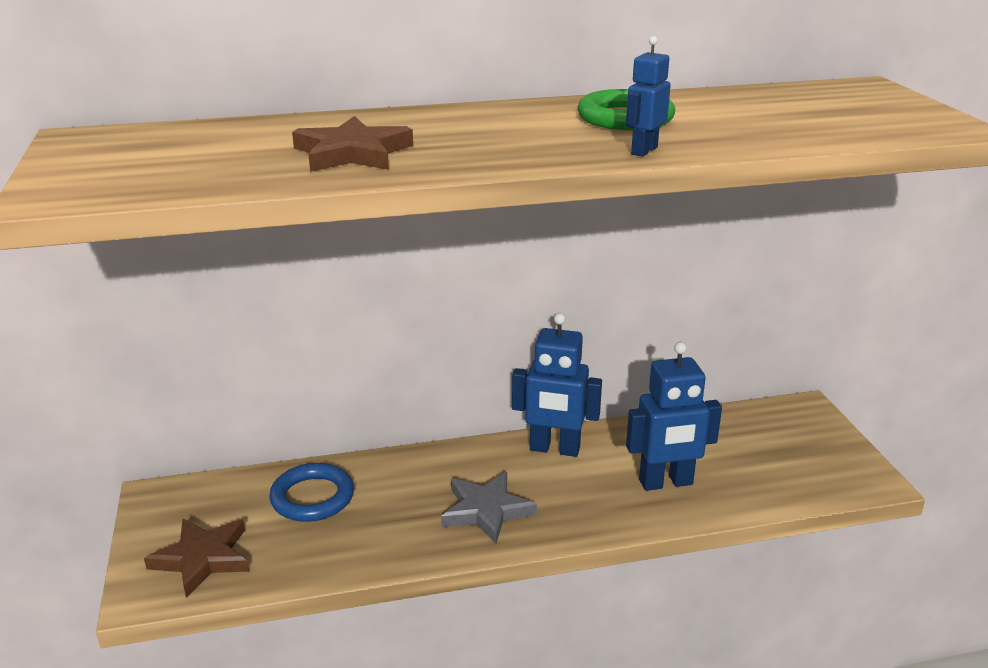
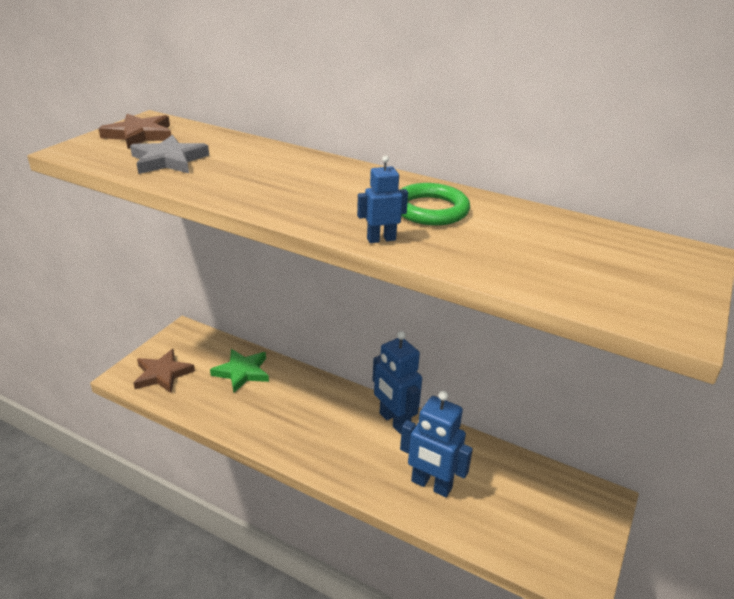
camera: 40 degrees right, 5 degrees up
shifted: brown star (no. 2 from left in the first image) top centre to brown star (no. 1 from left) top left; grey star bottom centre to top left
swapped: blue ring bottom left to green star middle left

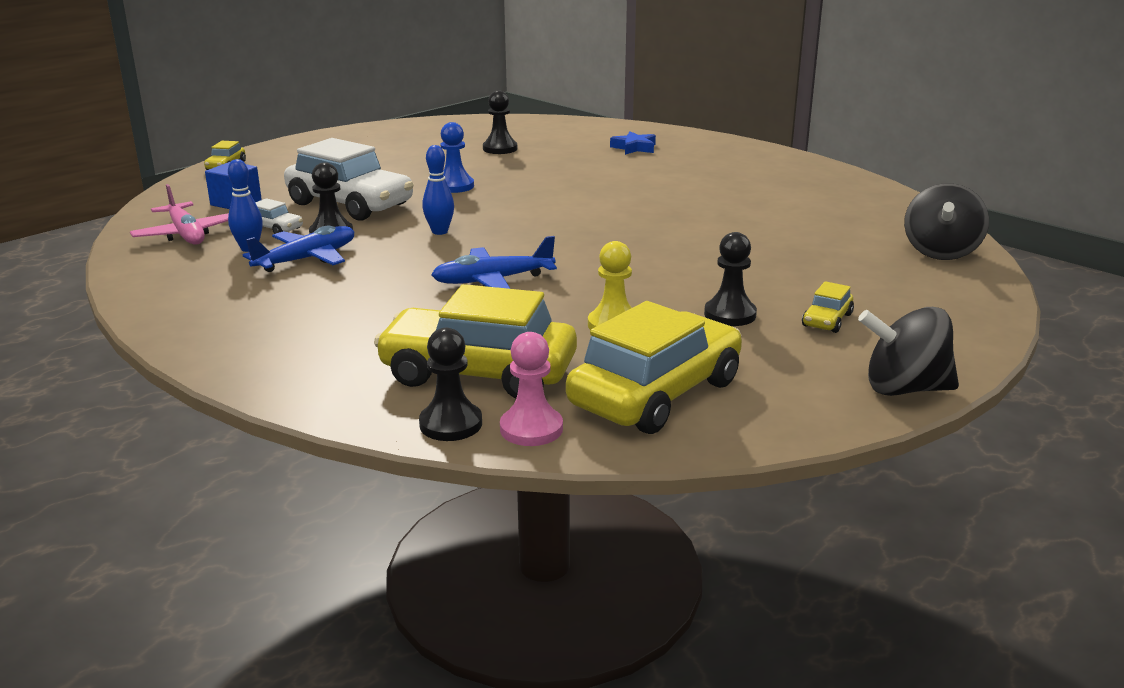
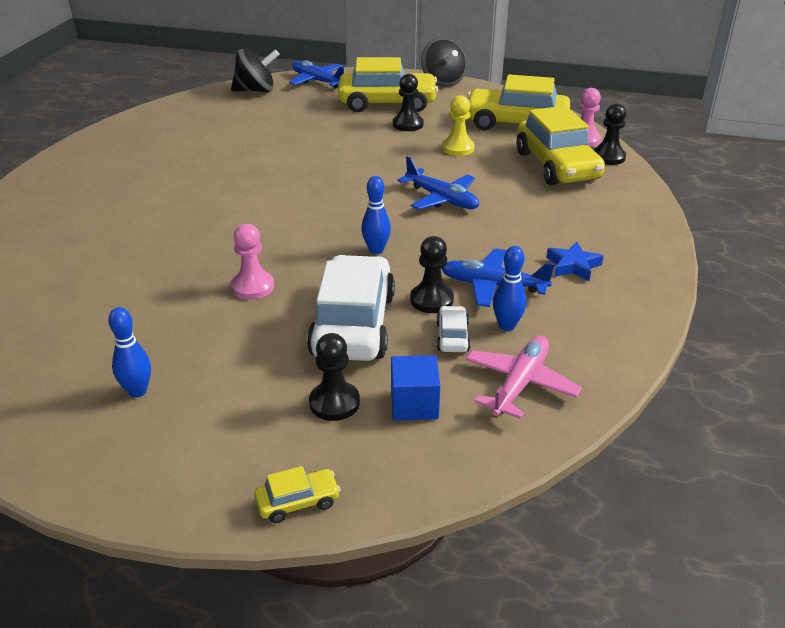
camera: 120 degrees left, 10 degrees up
new: blue bowling pin (no. 1 from left) middle left; blue plane (no. 1 from left) top centre
shifted: black pawn (no. 3 from left in the first image) top centre to black pawn (no. 1 from left) centre; blue star top centre to middle right
repainted: blue pawn top centre to pink pawn (no. 1 from left) middle left
scaled: yellow car (no. 4 from left in the first image) middle right = top centre x2.34

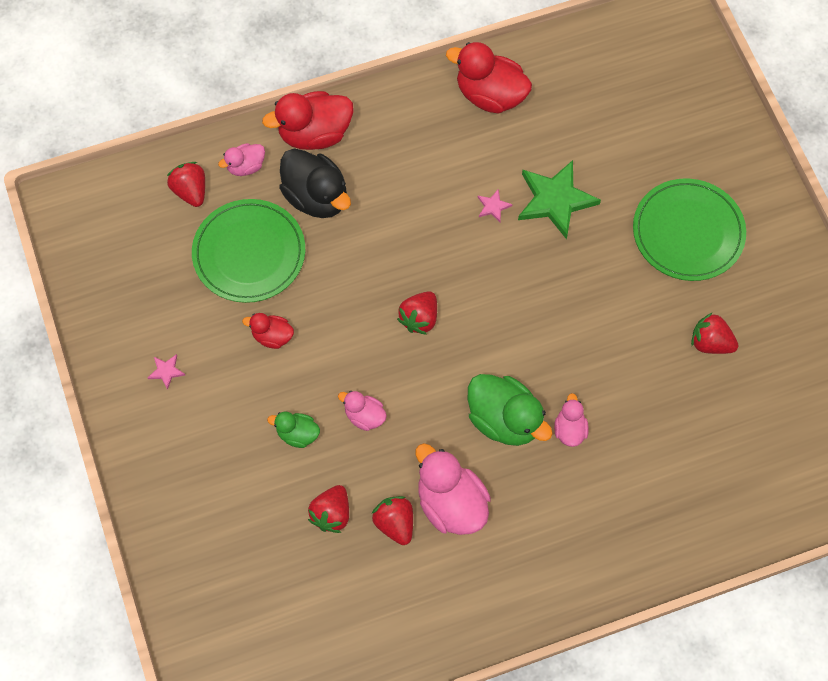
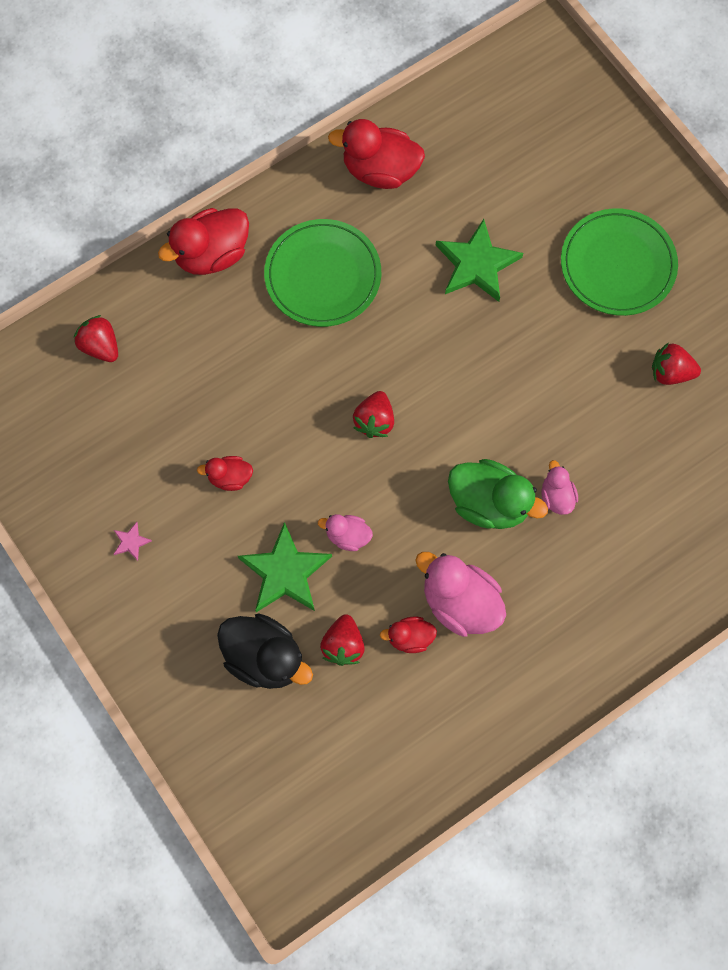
camera: 15 degrees left, 5 degrees up
gone: pink duck (no. 1 from left) top left; pink star (no. 2 from left) top centre
shifted: green plate (no. 1 from left) middle left to top centre; black duck top centre to bottom centre
swapped: green duck (no. 1 from left) centre to green star (no. 1 from left) centre; red strawberry (no. 3 from left) bottom centre to red duck (no. 4 from left) centre

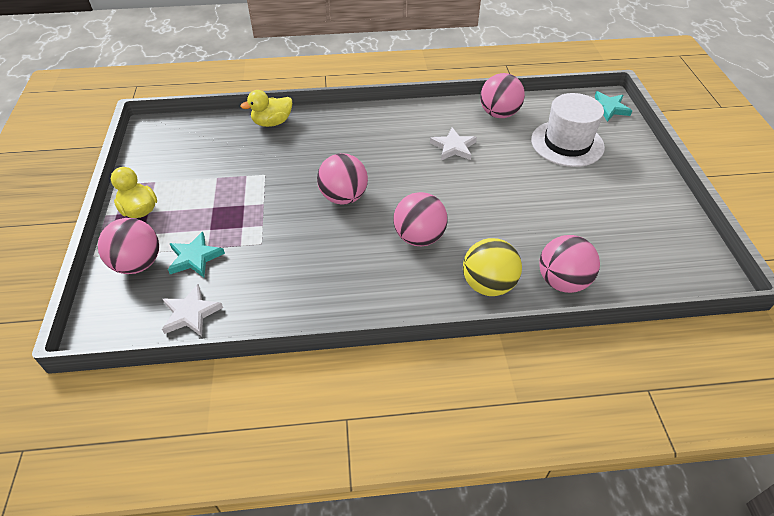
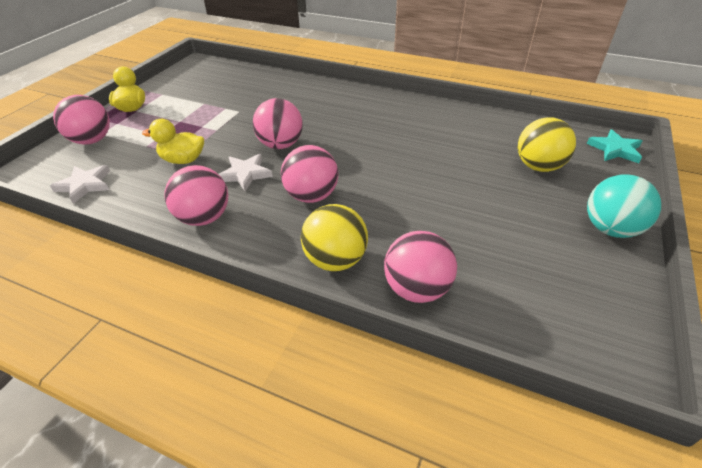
camera: 30 degrees right, 5 degrees down
gone: turquoise star (no. 1 from left) middle left
new: turquoise ball middle right
shifted: yellow duck (no. 2 from left) top centre to top left; white star (no. 2 from left) top centre to centre; pink ball (no. 4 from left in the first image) top centre to pink ball (no. 2 from left) middle left
swapped: white hat top right to yellow ball (no. 2 from left) top right

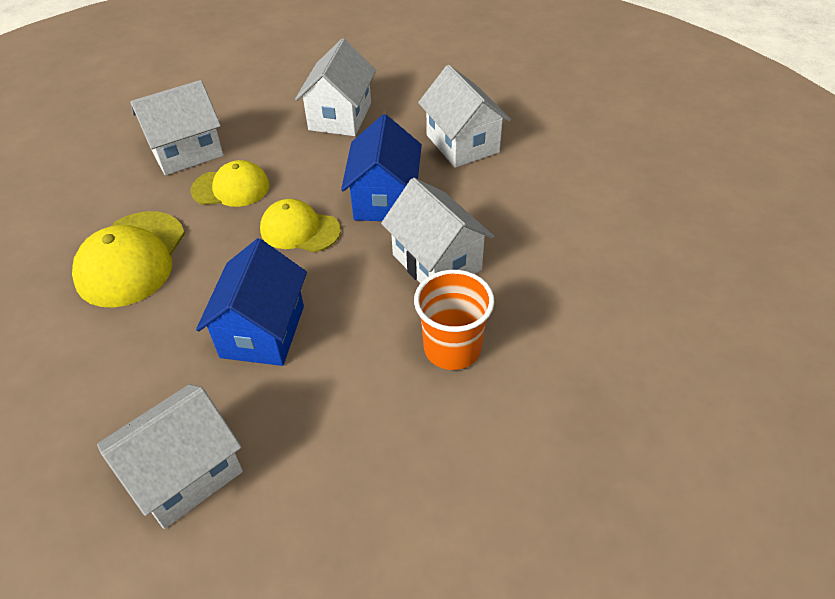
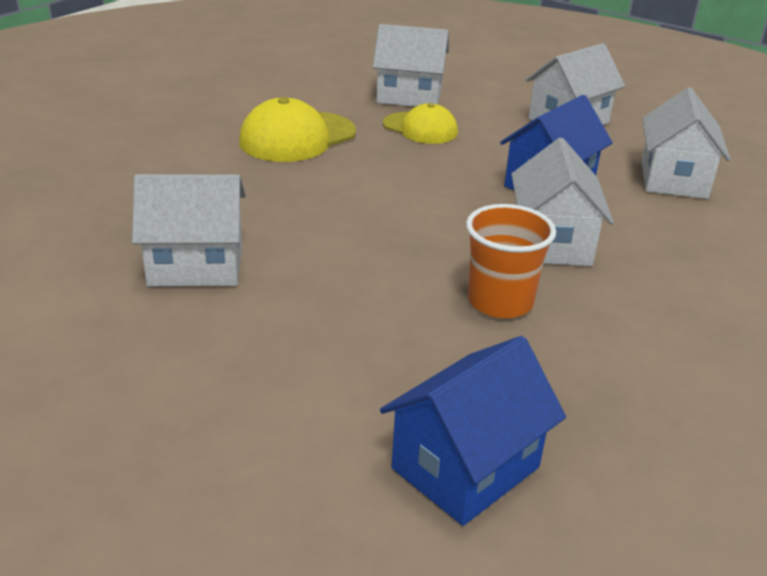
camera: 35 degrees right, 15 degrees down
gone: yellow cap (no. 3 from left) centre
shifted: blue house (no. 1 from left) middle left to bottom centre

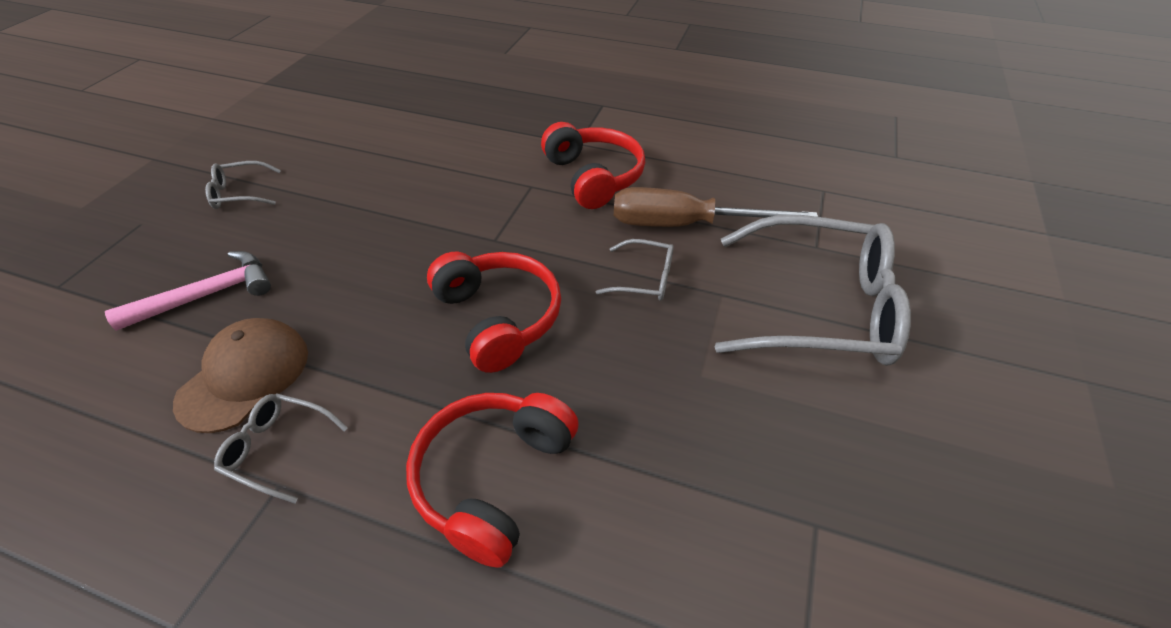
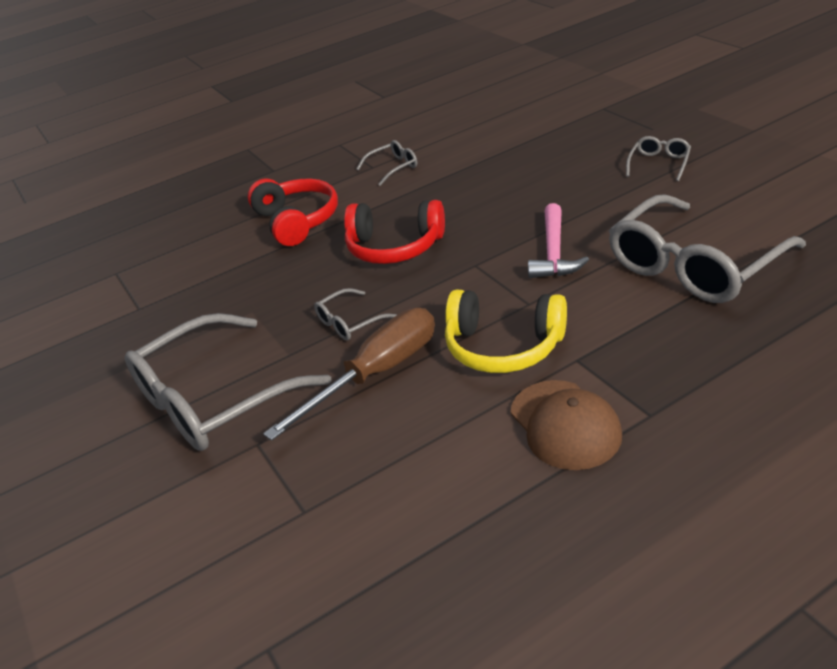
camera: 135 degrees right, 10 degrees down
new: grey glasses (no. 5 from left) middle right
shifted: pink hammer middle left to middle right; brown cap middle left to middle right
repainted: red headphones (no. 3 from left) top centre to yellow headphones centre

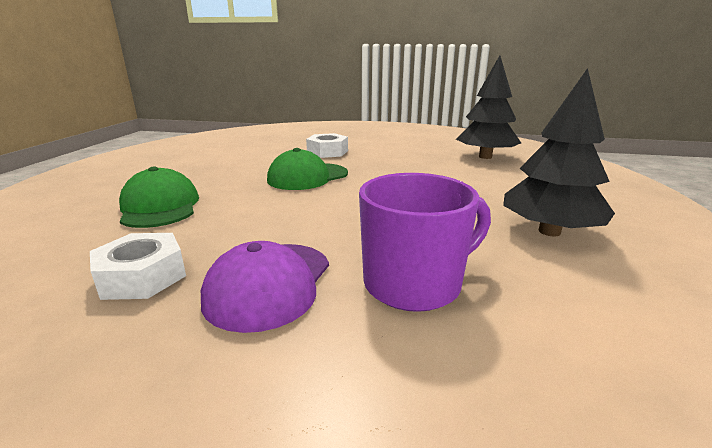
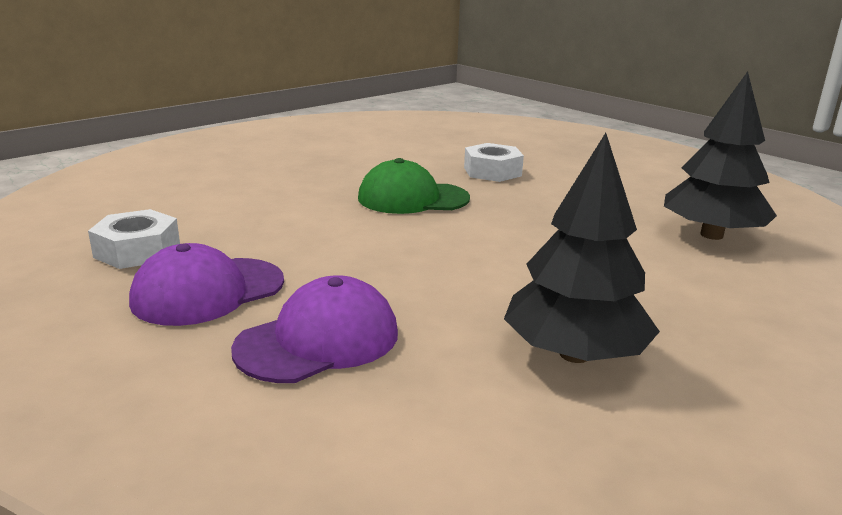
camera: 35 degrees right, 0 degrees up
gone: green cap (no. 1 from left) middle left
swapped: purple mug centre to purple cap (no. 2 from left) centre

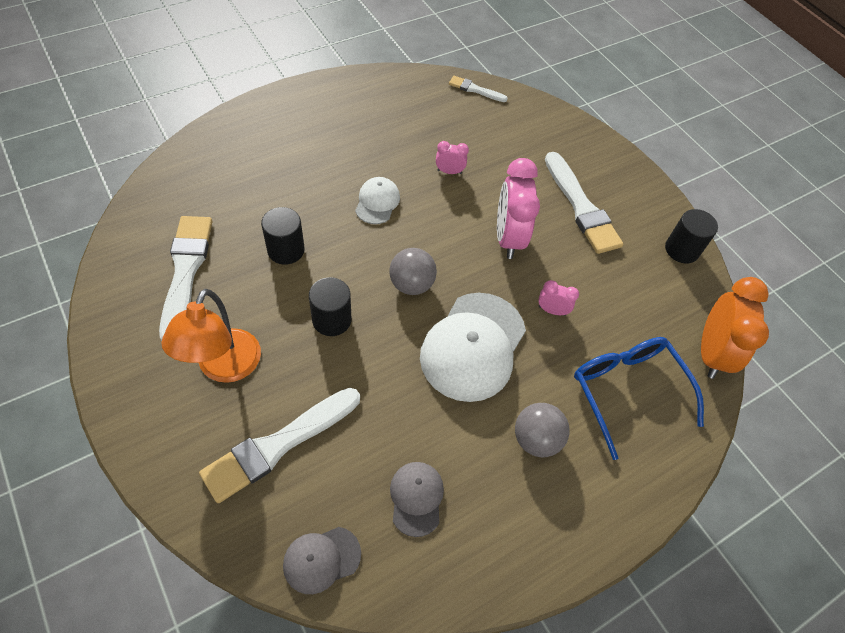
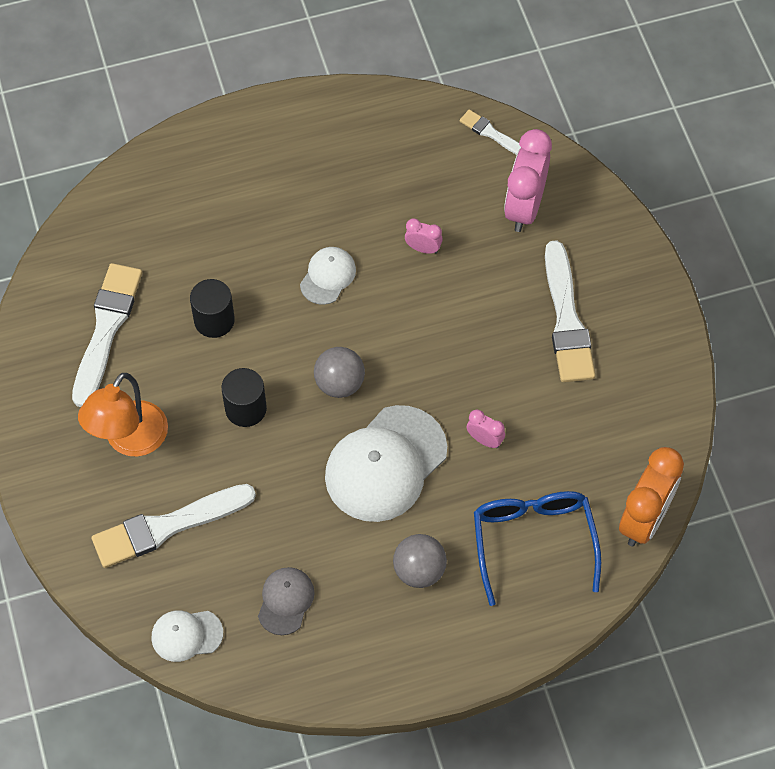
camera: 20 degrees right, 5 degrees up
gone: black cylinder (no. 3 from left) middle right
shifted: pink clock (no. 2 from left in the first image) top centre to pink clock (no. 3 from left) top right
repainted: grey cap (no. 1 from left) bottom centre to white cap (no. 1 from left) bottom left

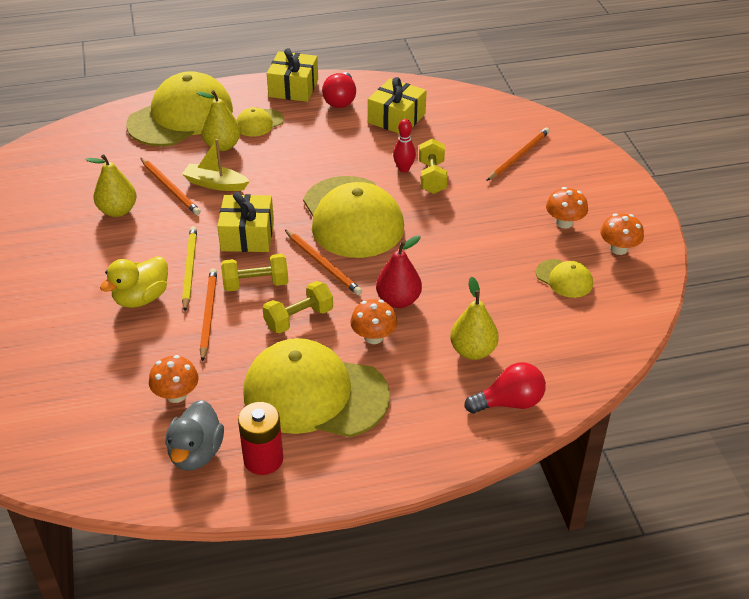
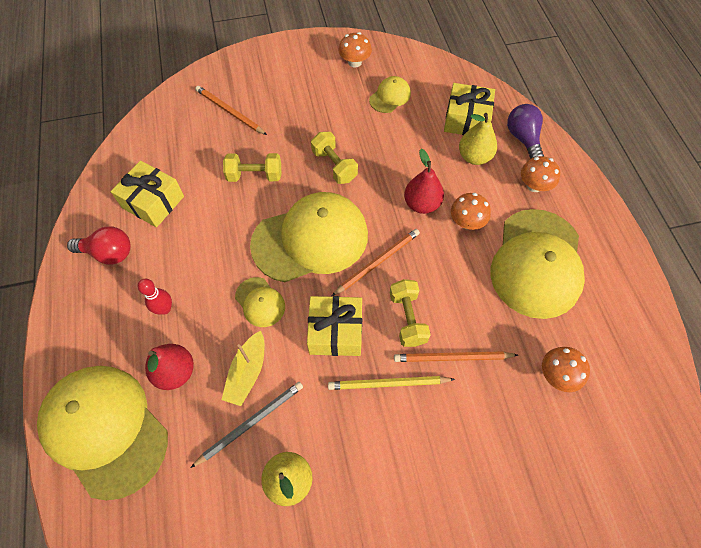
camera: 90 degrees left, 20 degrees up
gone: yellow duck middle left; grey duck bottom left; red battery bottom centre
shifted: yellow cap (no. 2 from left) top centre to centre; yellow dumbbell (no. 2 from left) centre to top centre; yellow gift (no. 2 from left in the first image) top centre to yellow gift (no. 3 from left) top right; red bowling pin top centre to middle left; orange mushroom (no. 3 from left) middle right to top right
repainted: orange pencil (no. 1 from left) top left to grey pencil bottom centre; yellow pear (no. 2 from left) top left to red pear (no. 1 from left) bottom left; red light bulb (no. 2 from left) middle right to purple light bulb top right

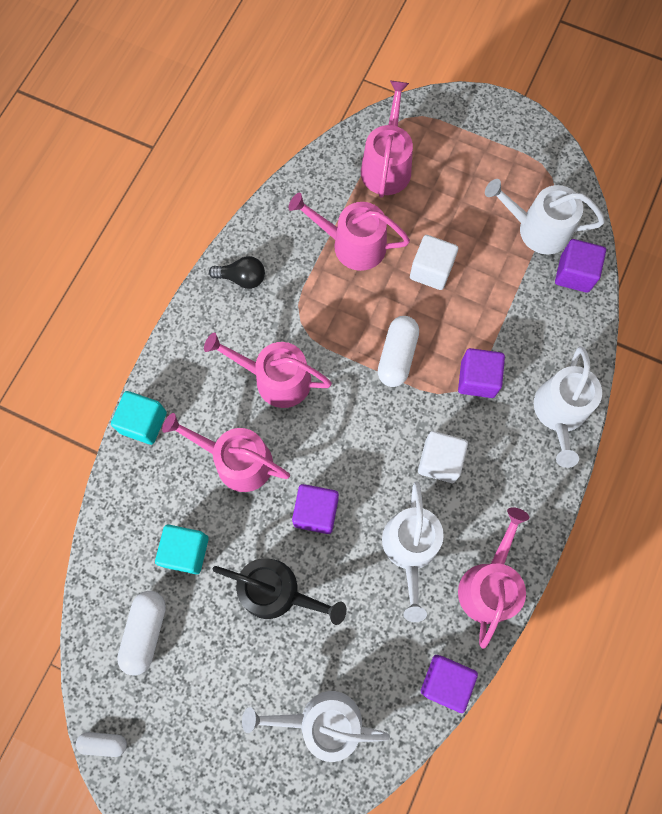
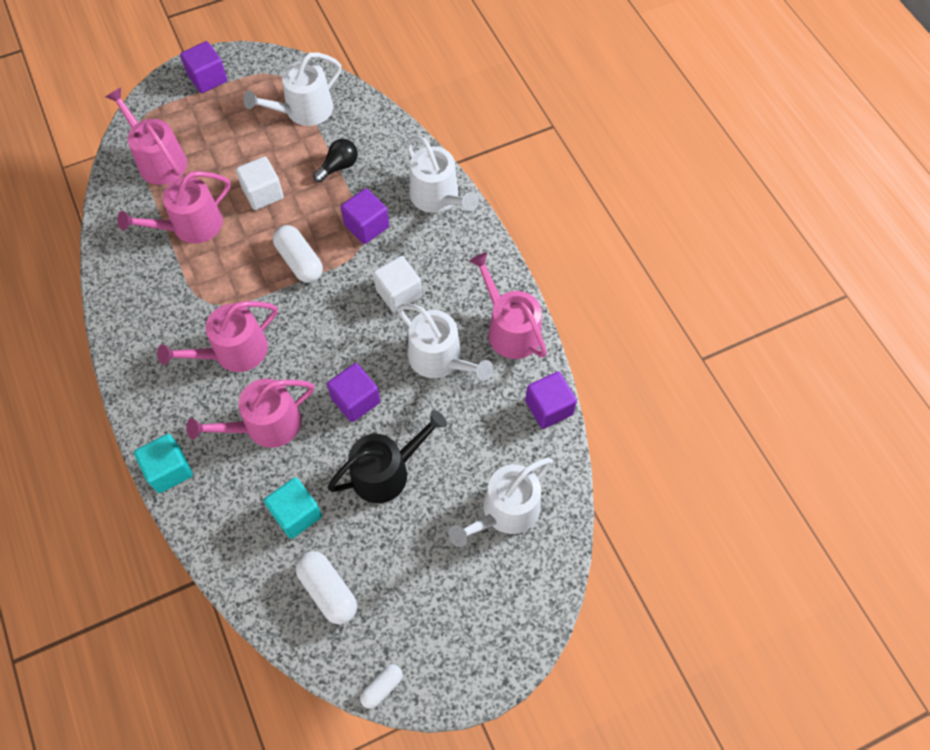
camera: 50 degrees left, 10 degrees down
shifted: black light bulb centre to top centre; purple cube (no. 4 from left in the first image) top right to purple cube (no. 1 from left) top left

